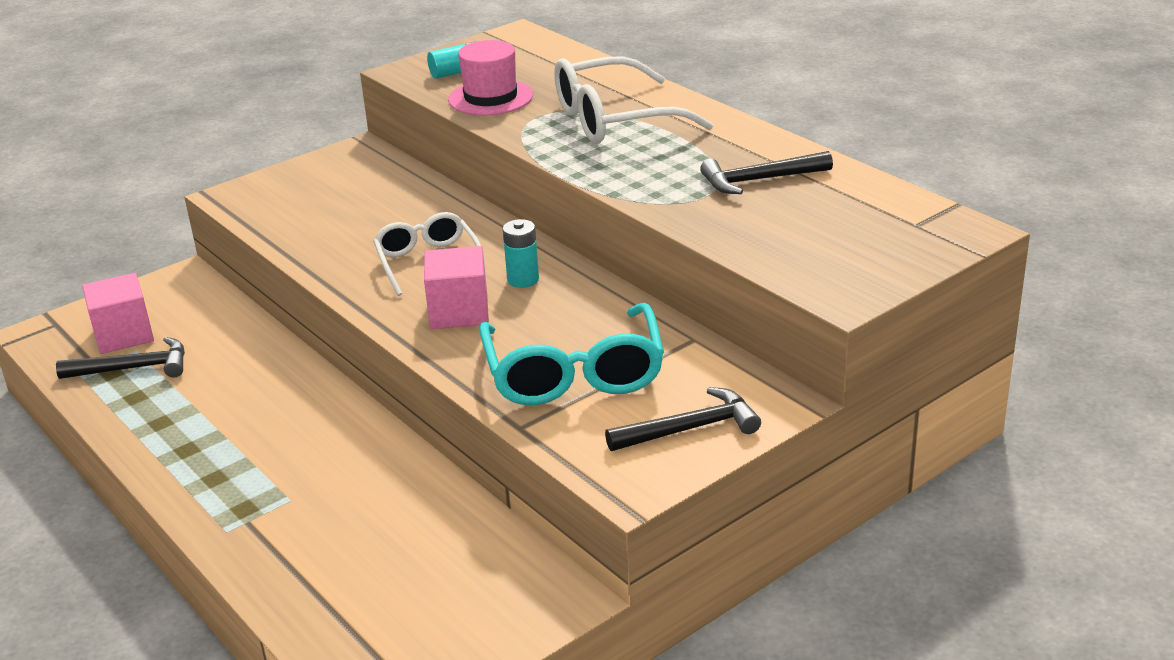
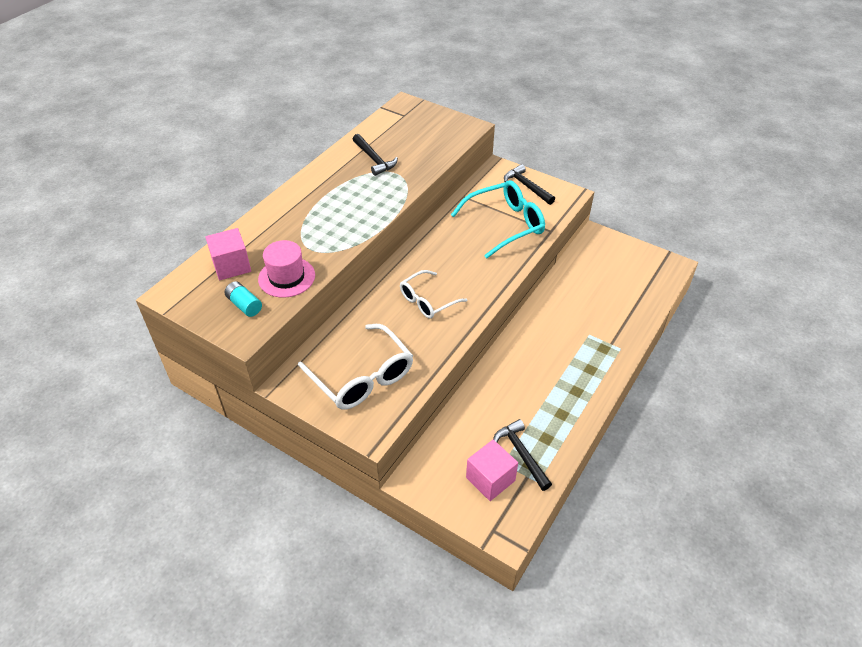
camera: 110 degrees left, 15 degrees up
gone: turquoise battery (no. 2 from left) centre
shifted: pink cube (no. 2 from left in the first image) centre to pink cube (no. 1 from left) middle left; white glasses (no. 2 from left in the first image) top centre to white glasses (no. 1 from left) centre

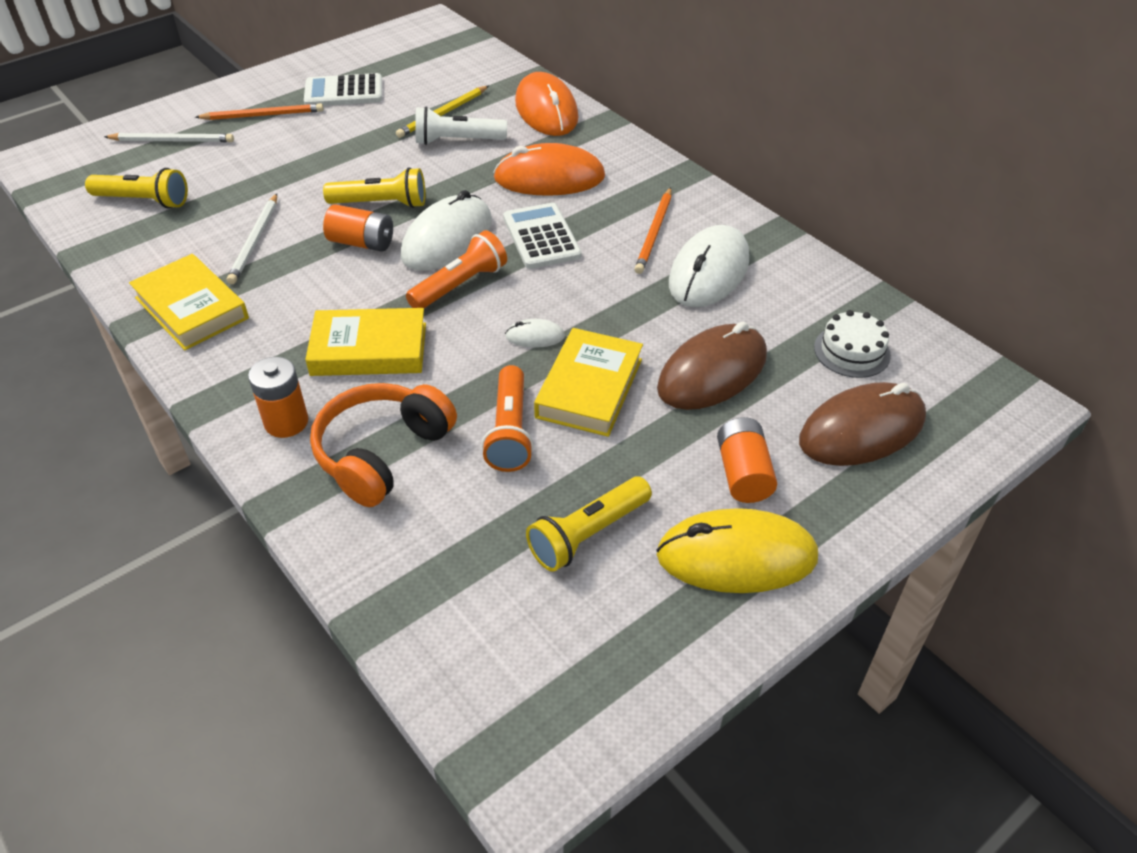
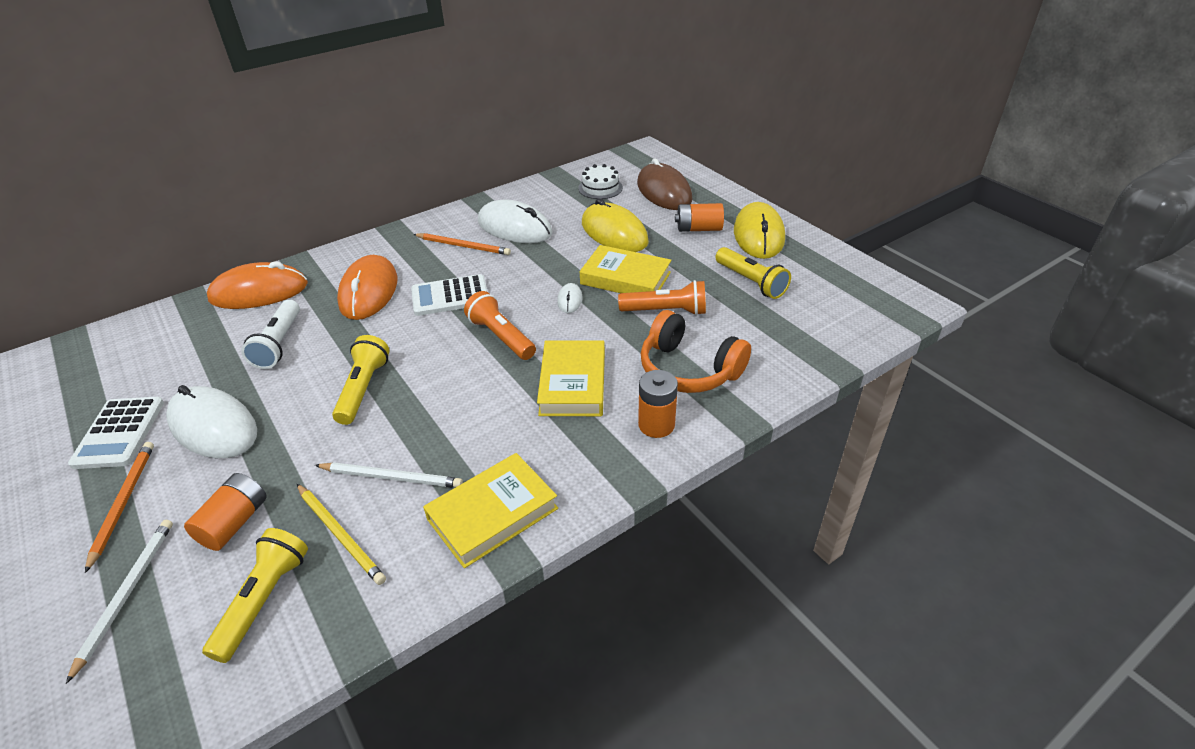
camera: 85 degrees left, 5 degrees down
shifted: orange battery (no. 2 from left in the first image) top left to orange battery (no. 1 from left) bottom left; yellow pencil top centre to bottom left; white mouse (no. 1 from left) top centre to middle left
repainted: brown mouse (no. 1 from left) centre to yellow mouse (no. 1 from left) top centre

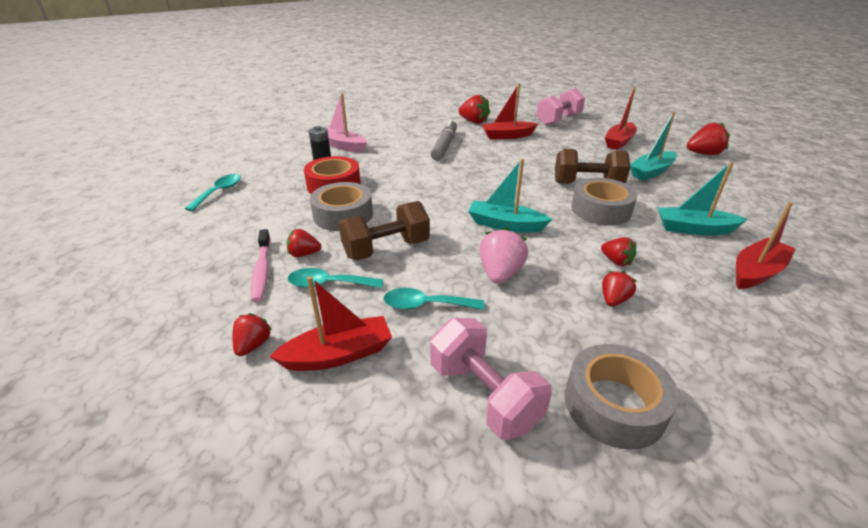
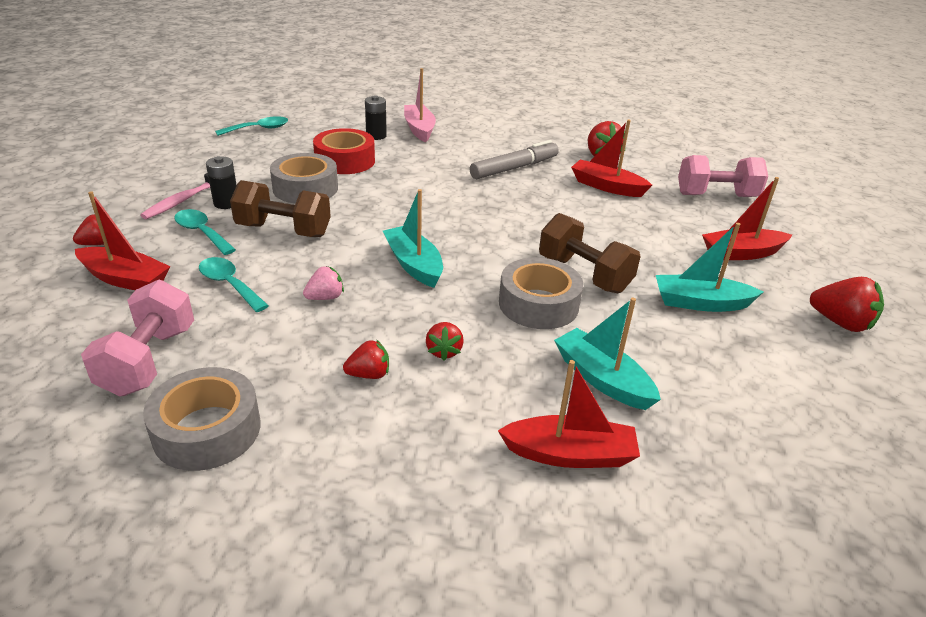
camera: 40 degrees right, 0 degrees up
swapped: red strawberry (no. 2 from left) centre to black battery (no. 1 from left) top left
scaled: pink strawberry centre = centre x0.62

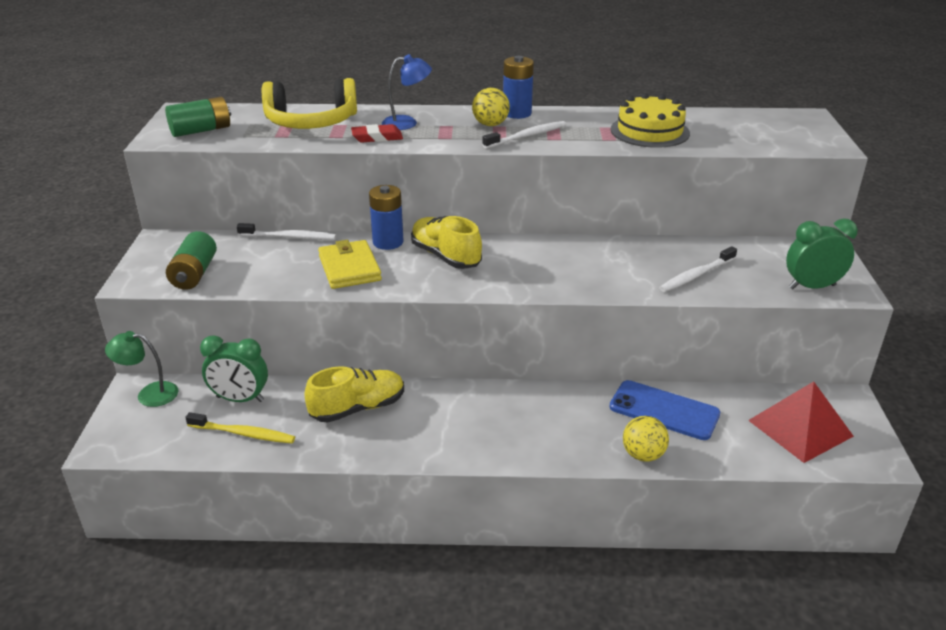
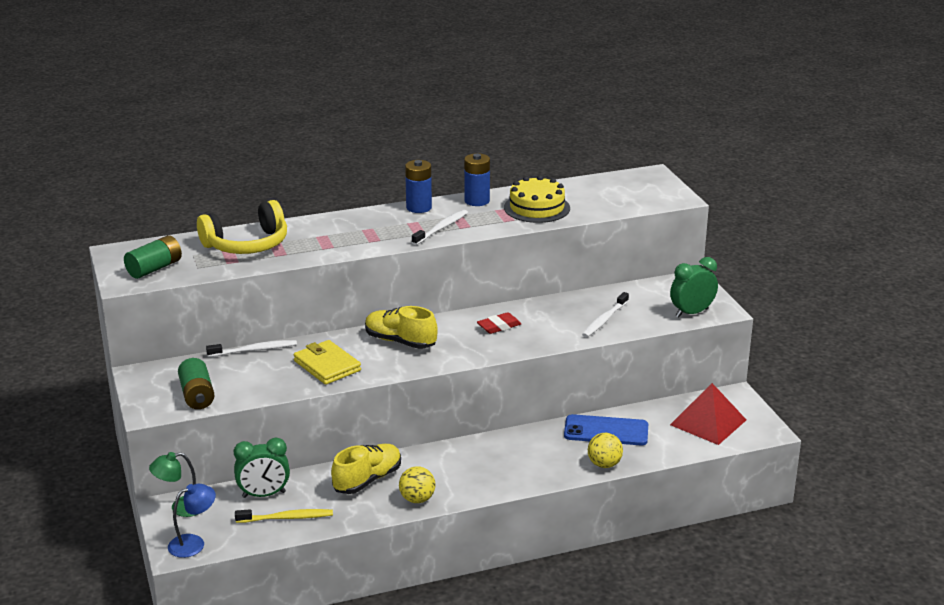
camera: 20 degrees left, 5 degrees down
shifted: red eraser top centre to centre; blue battery (no. 1 from left in the first image) centre to blue battery (no. 2 from left) top centre; blue lamp top centre to bottom left; yellow ball (no. 1 from left) top centre to bottom centre

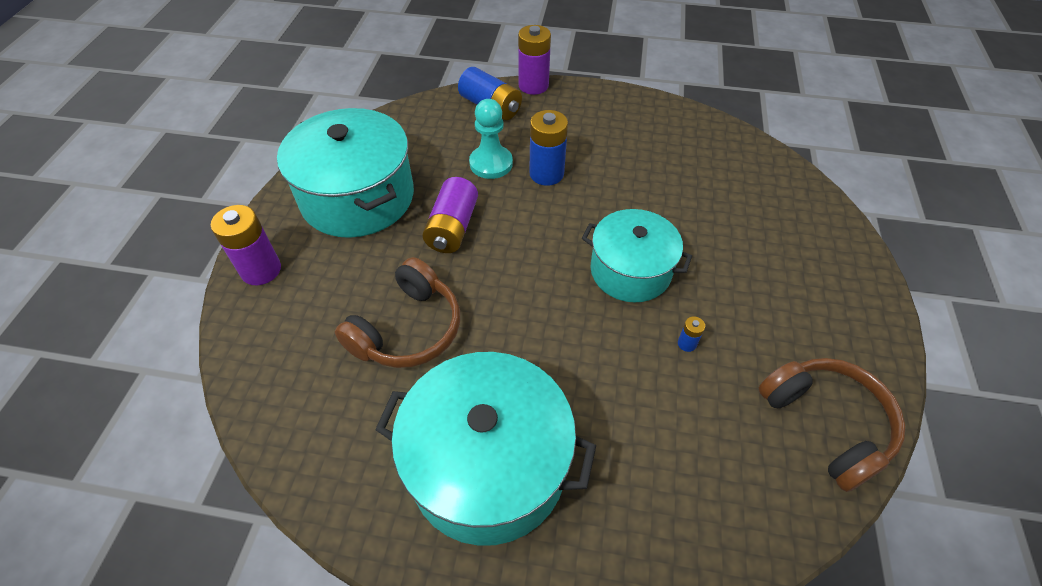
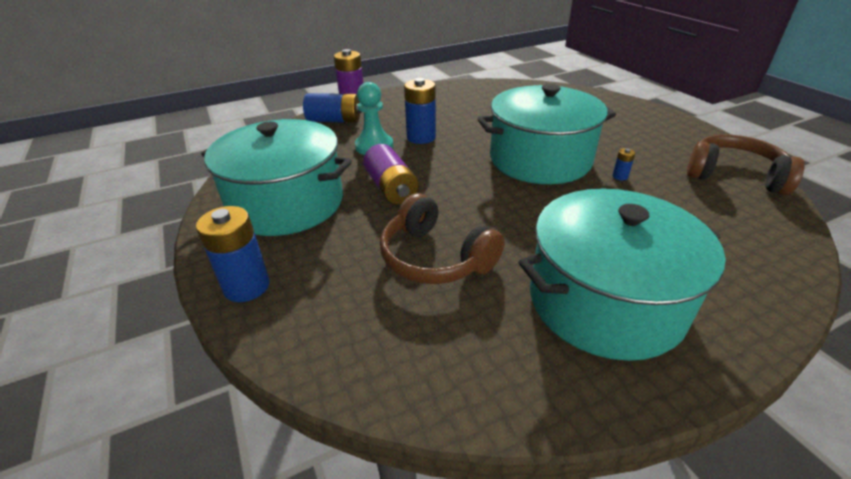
camera: 35 degrees left, 15 degrees down
repainted: purple battery (no. 1 from left) middle left to blue battery (no. 1 from left) middle left
rotated: brown headphones (no. 1 from left) centre = centre 135 degrees clockwise
scaled: turquoise pot (no. 3 from left in the first image) centre = top centre x1.54

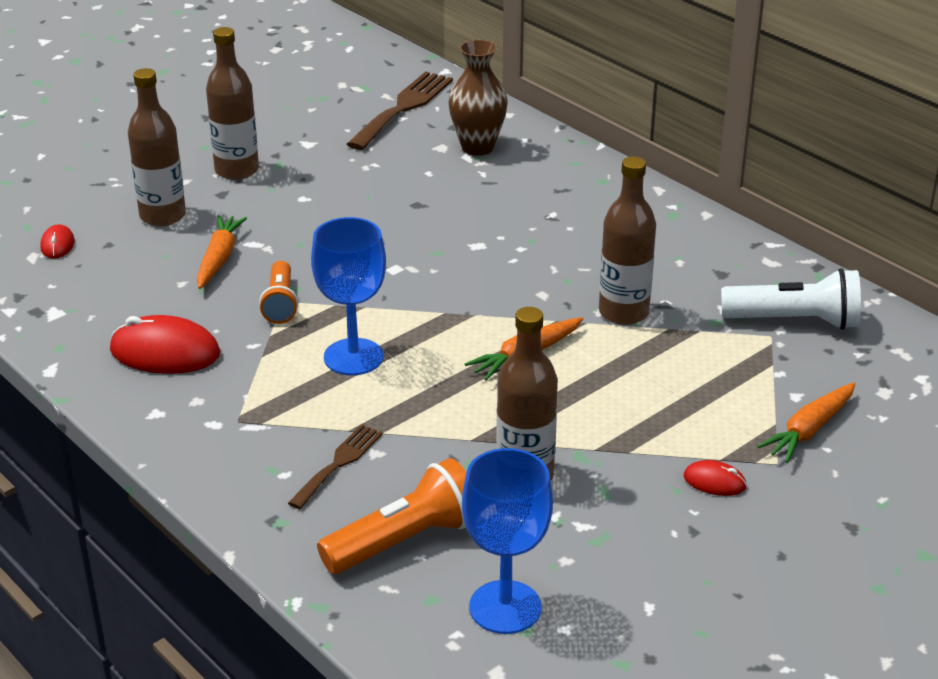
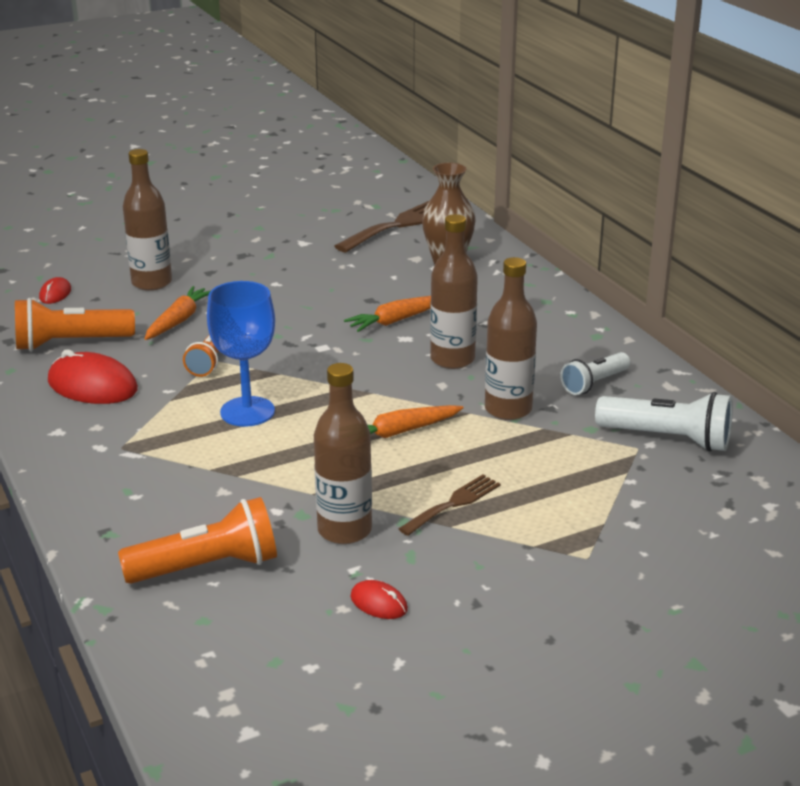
camera: 15 degrees right, 5 degrees down
gone: blue goblet (no. 2 from left) bottom centre
new: orange flashlight (no. 1 from left) middle left; white flashlight (no. 1 from left) middle right
shifted: brown bottle (no. 2 from left in the first image) top left to brown bottle (no. 3 from left) centre; brown fork (no. 1 from left in the first image) bottom centre to brown fork (no. 2 from left) centre; red mouse (no. 3 from left) bottom right to bottom centre; orange carrot (no. 3 from left in the first image) middle right to orange carrot (no. 2 from left) centre

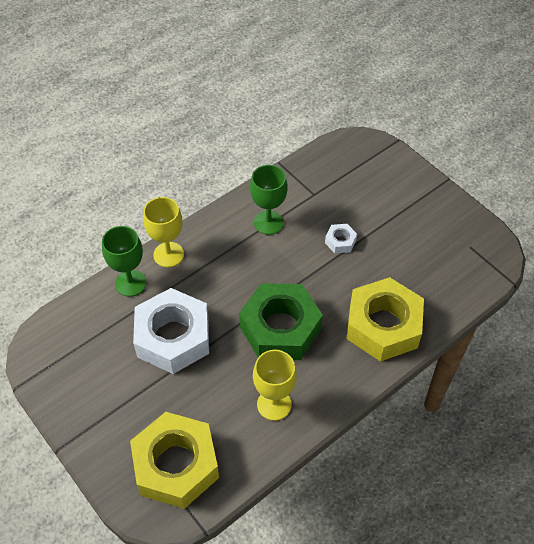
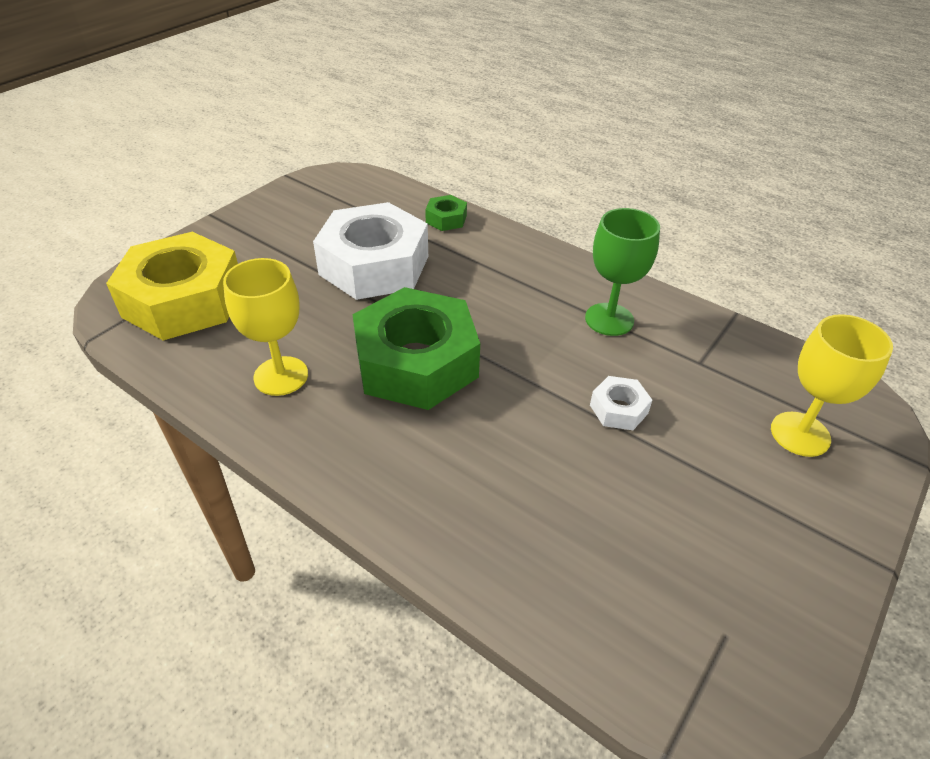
camera: 75 degrees right, 10 degrees down
gone: yellow nut (no. 2 from left) middle right
shifted: yellow goblet (no. 1 from left in the first image) middle left to yellow goblet (no. 2 from left) middle right
swapped: green goblet (no. 1 from left) middle left to green nut (no. 2 from left) top centre

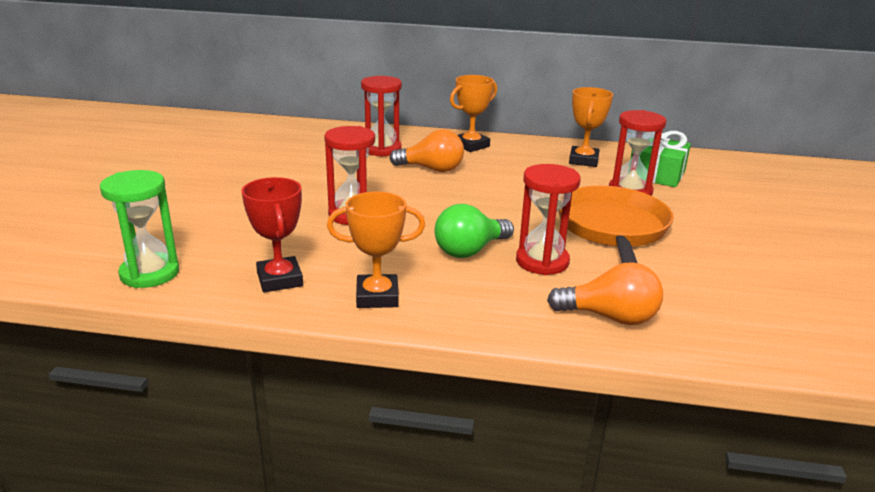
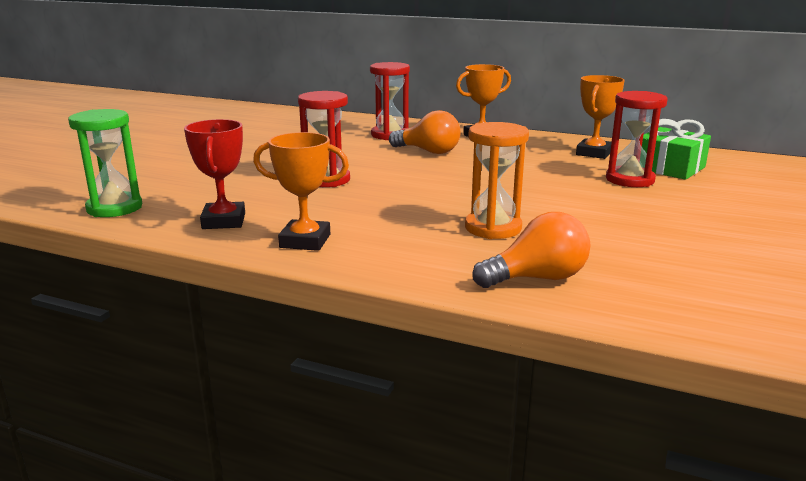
camera: 15 degrees right, 5 degrees down
gone: green light bulb centre; orange pan middle right
repainted: red hourglass (no. 3 from left) centre to orange hourglass centre
rotated: orange light bulb (no. 2 from left) middle right = centre 45 degrees counterclockwise

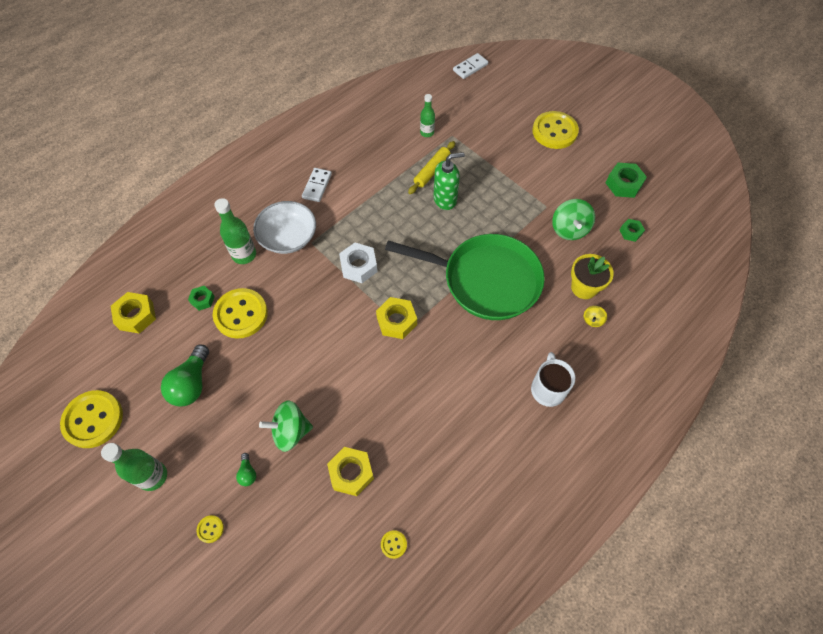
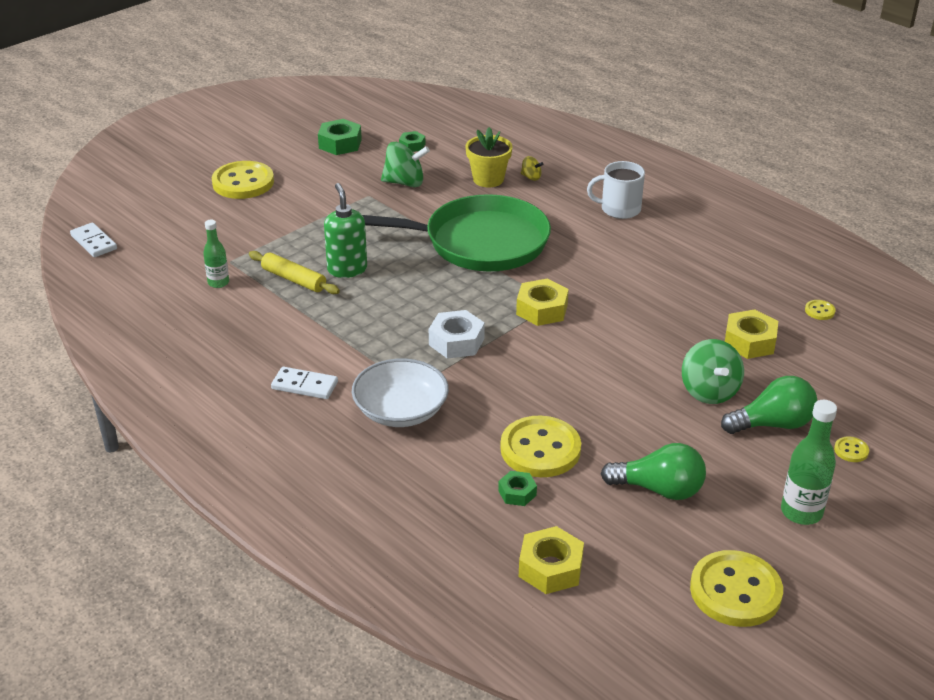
camera: 90 degrees left, 25 degrees down
gone: green bottle (no. 2 from left) middle left
rotated: green pan centre = top centre 75 degrees clockwise
scaled: green light bulb (no. 2 from left) bottom left = middle right x2.11

